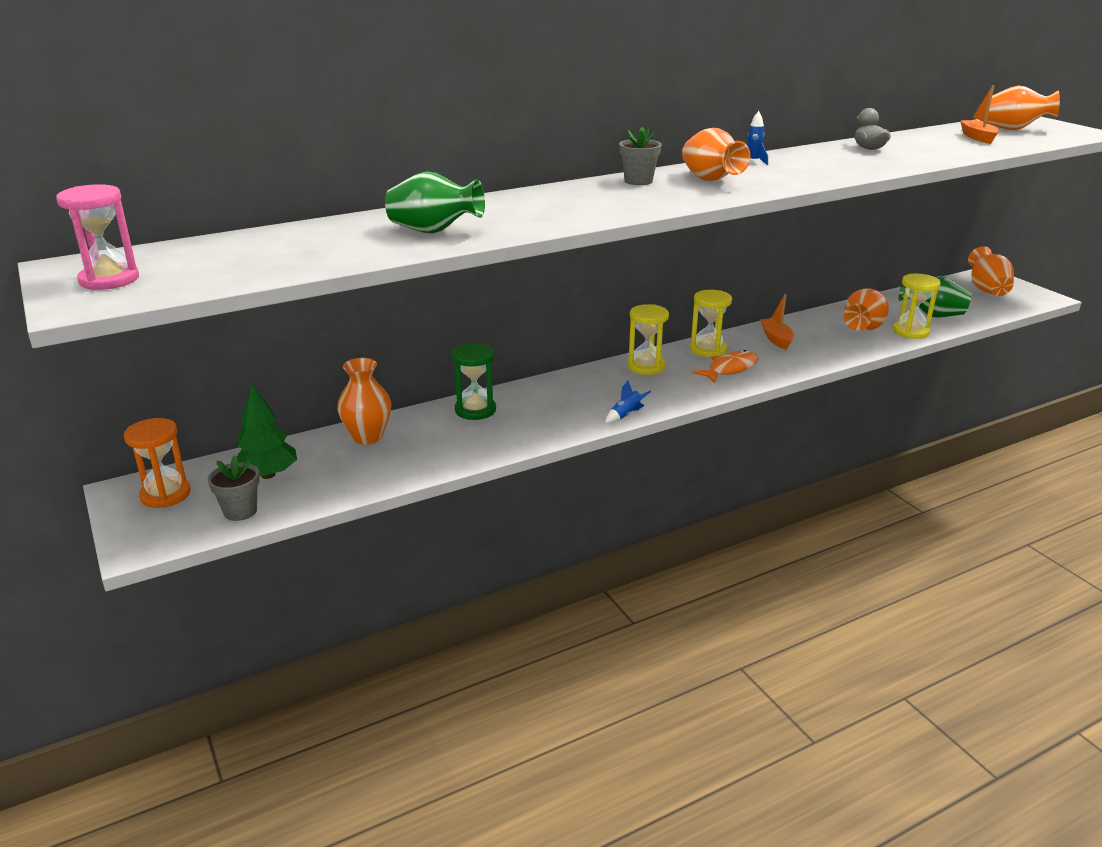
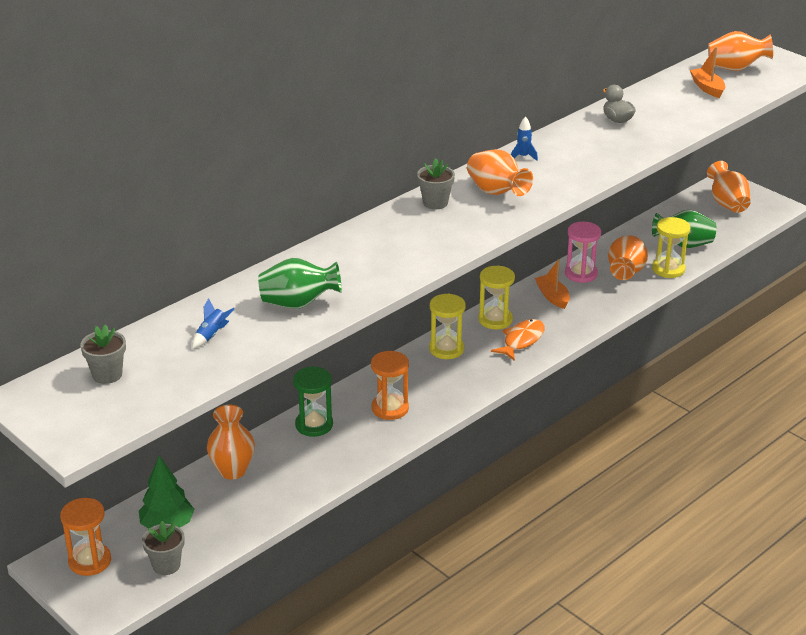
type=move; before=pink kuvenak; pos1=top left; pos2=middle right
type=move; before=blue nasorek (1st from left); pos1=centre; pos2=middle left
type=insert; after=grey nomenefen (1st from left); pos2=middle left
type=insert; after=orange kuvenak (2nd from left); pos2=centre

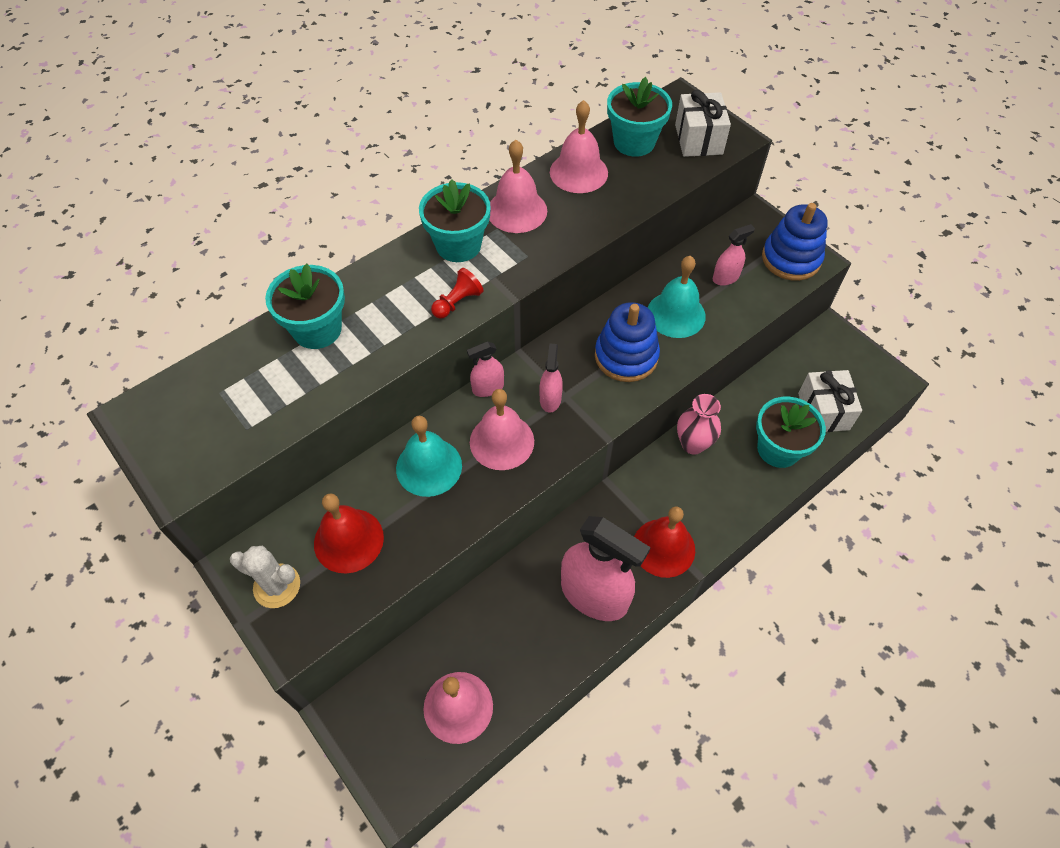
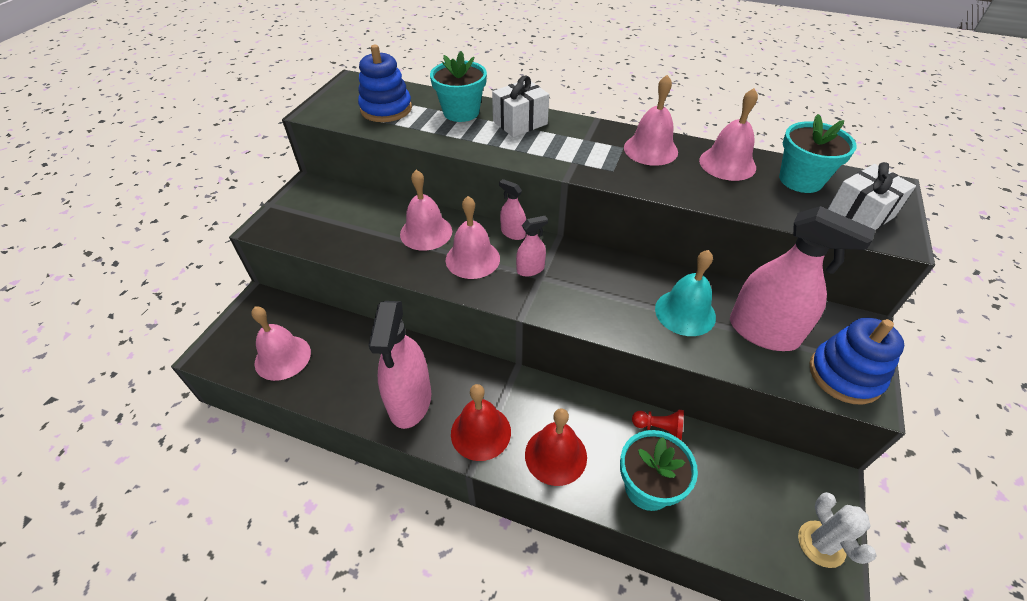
type=move; before=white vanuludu; pos1=bottom left; pos2=bottom right
type=move; before=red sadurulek (1st from left in the first image); after=red sadurulek (2nd from left); pos1=middle left; pos2=bottom centre
type=recolor; before=turquoise sadurulek (1st from left); after=pink sadurulek (2nd from left); pos1=centre; pos2=centre
type=delete; before=turquoise nomenefen (2nd from left); pos1=top centre
type=move; before=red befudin; pos1=centre; pos2=bottom centre
type=move; before=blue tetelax (1st from left); pos1=centre; pos2=top centre
type=delete; before=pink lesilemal; pos1=centre
type=resize; before=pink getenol (4th from left); pos1=top right; pos2=middle right; scale=2.12
type=move; before=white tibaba (2nd from left in the first image); after=white tibaba (1st from left); pos1=middle right; pos2=top centre

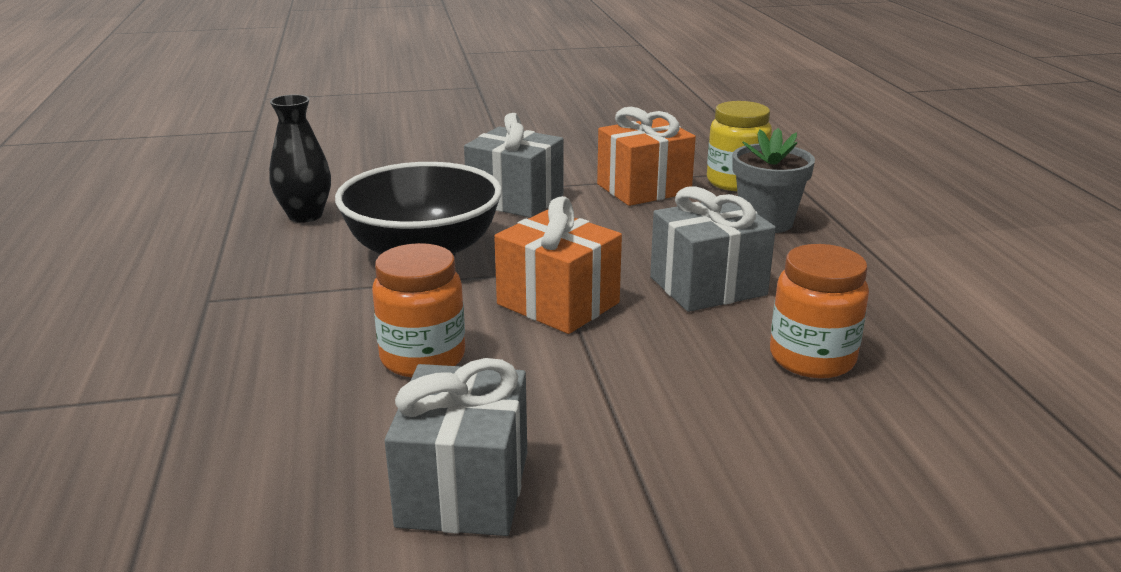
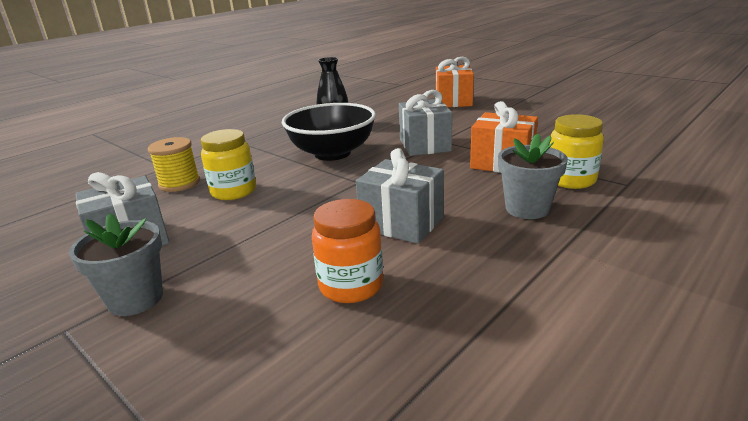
type=recolor; before=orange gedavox (1st from left); after=yellow gedavox (1st from left); pos1=centre; pos2=middle left
type=move; before=orange tibaba (1st from left); pos1=centre; pos2=top centre
type=insert; after=grey nomenefen (1st from left); pos2=middle left
type=insert; after=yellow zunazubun; pos2=middle left

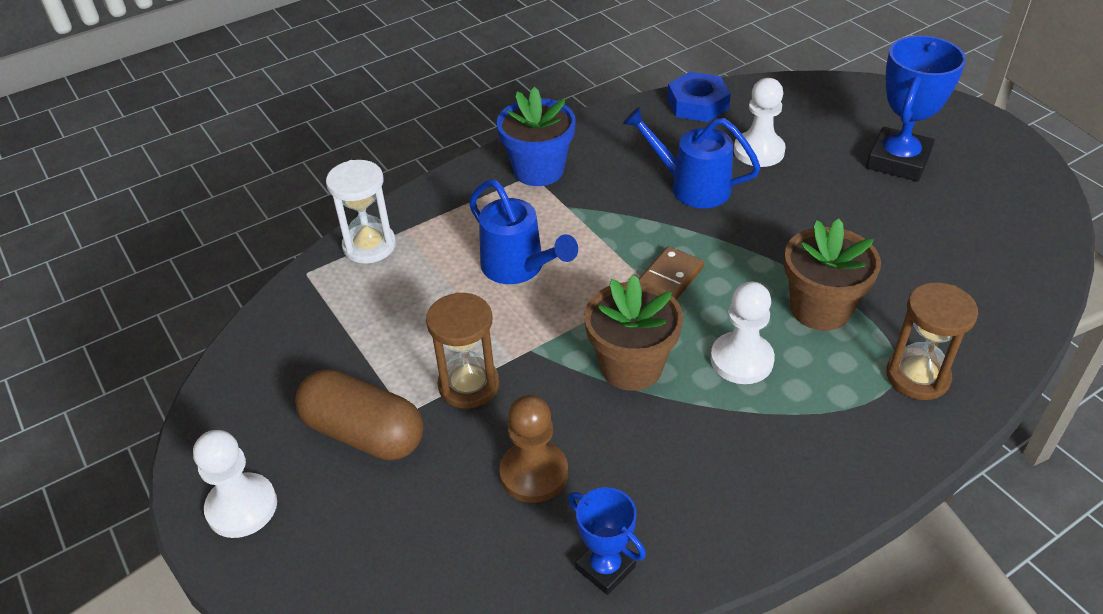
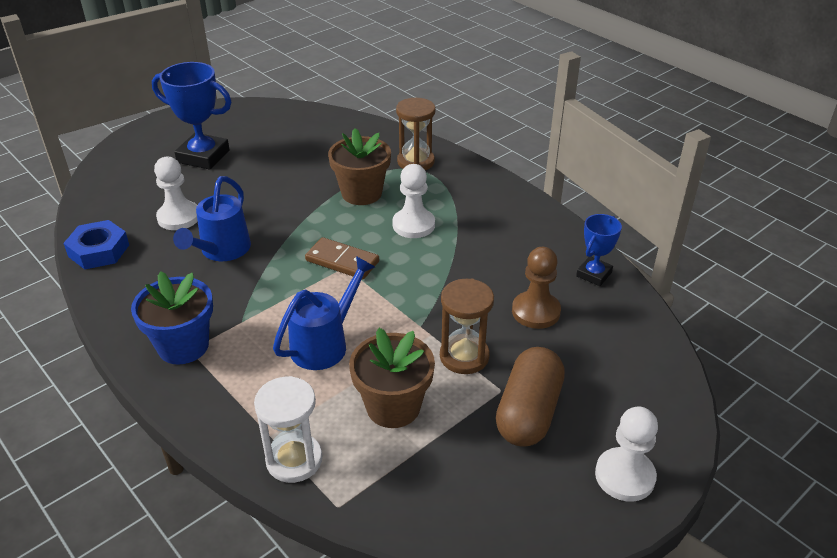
type=move; before=brown nomenefen (1st from left in the first image); after=brown nomenefen (2nd from left); pos1=centre; pos2=bottom centre

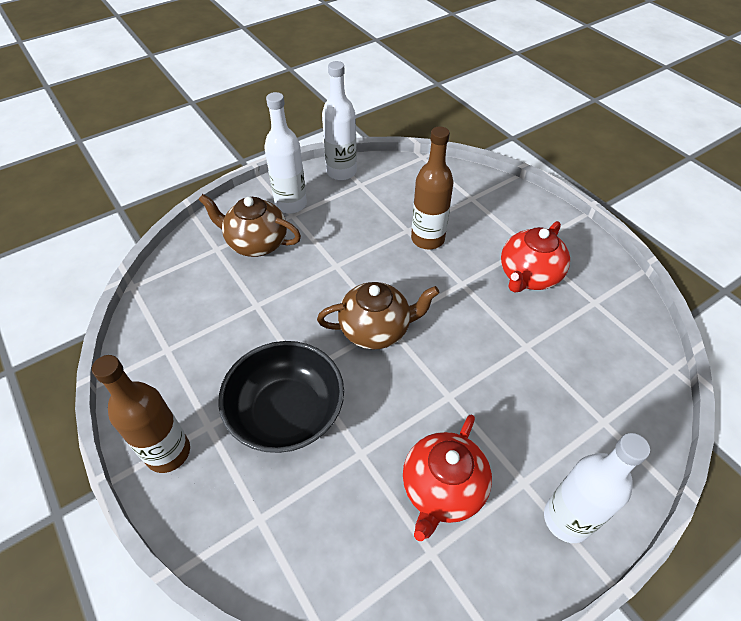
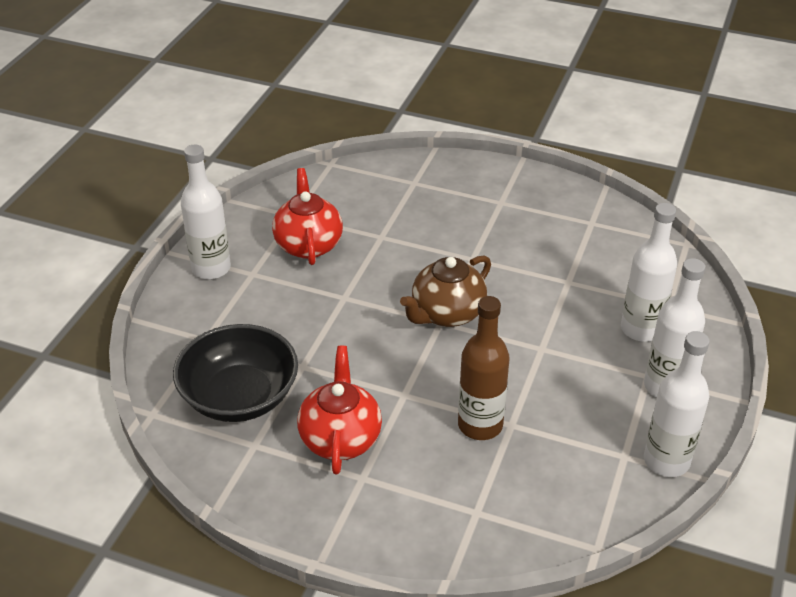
type=delete; before=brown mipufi (1st from left); pos1=bottom left
type=replace; before=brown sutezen (1st from left); after=white mipufi (2nd from left); pos1=centre; pos2=middle right
type=move; before=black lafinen; pos1=centre; pos2=middle left

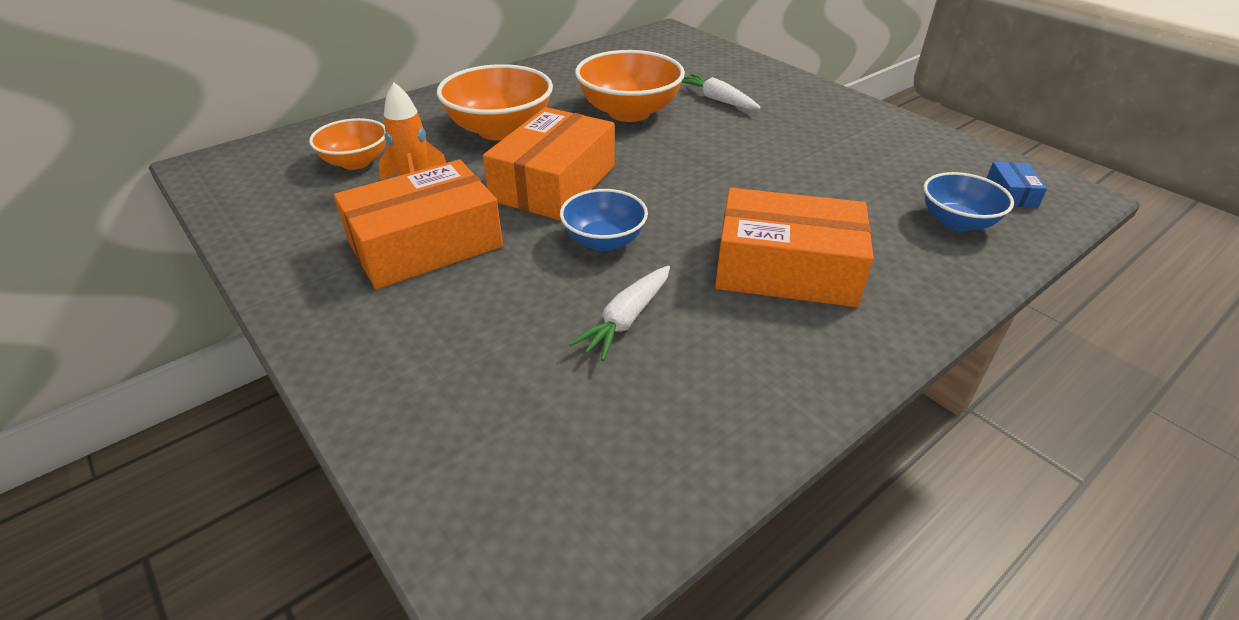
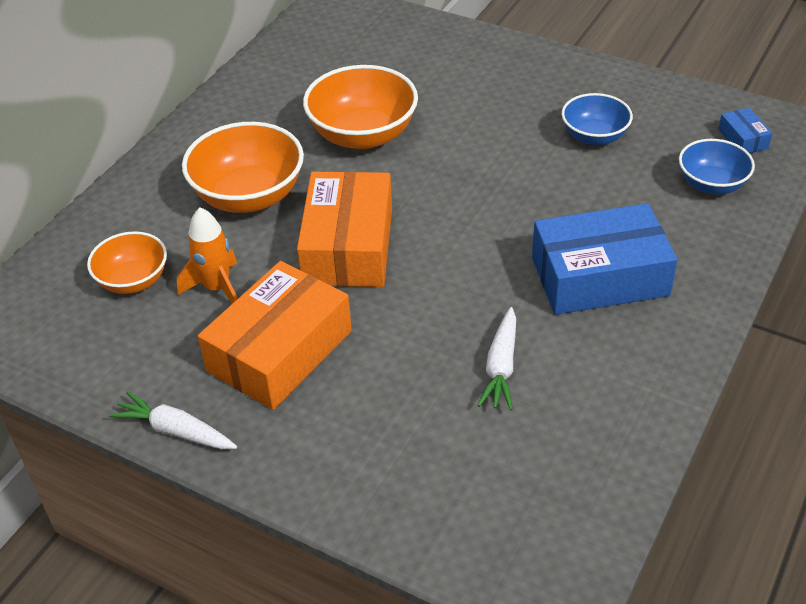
type=move; before=blue lafinen (1st from left); pos1=centre; pos2=top right
type=move; before=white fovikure (2nd from left in the first image); after=white fovikure (1st from left); pos1=top centre; pos2=bottom left
type=recolor; before=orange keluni (3rd from left); after=blue keluni (1st from left); pos1=centre; pos2=middle right

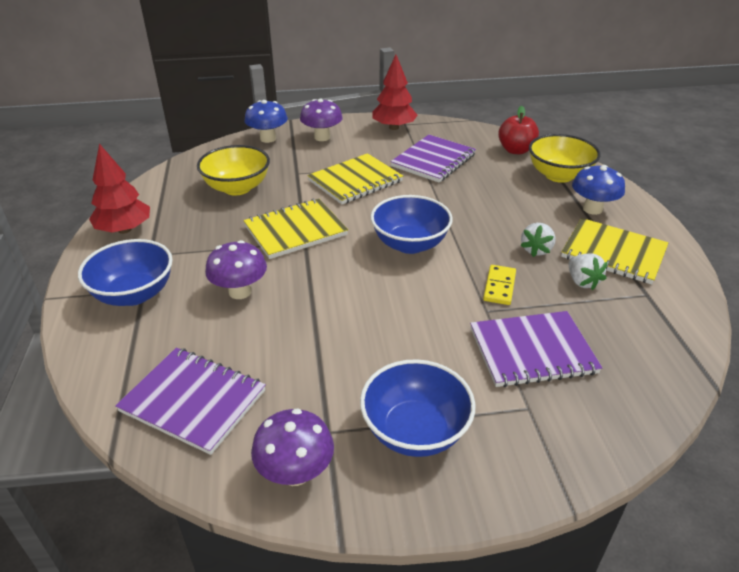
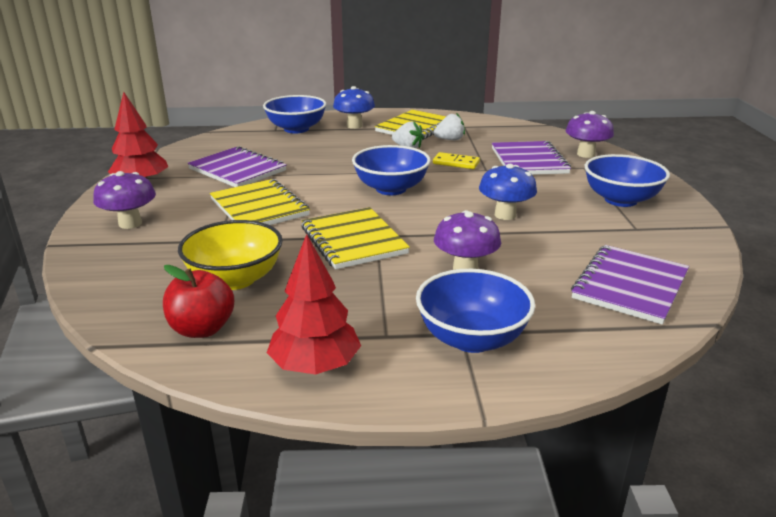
type=move; before=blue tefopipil (1st from left in the first image); after=blue tefopipil (2nd from left); pos1=top centre; pos2=centre
type=move; before=purple tefopipil (2nd from left in the first image); after=purple tefopipil (3rd from left); pos1=bottom centre; pos2=top right
type=move; before=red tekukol; pos1=top right; pos2=middle left
type=recolor; before=yellow lafinen (2nd from left); after=blue lafinen (1st from left); pos1=top right; pos2=top centre

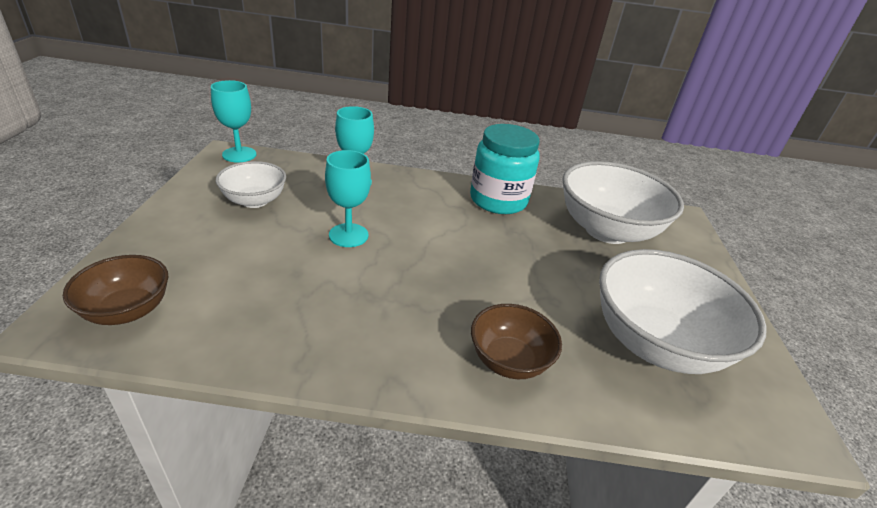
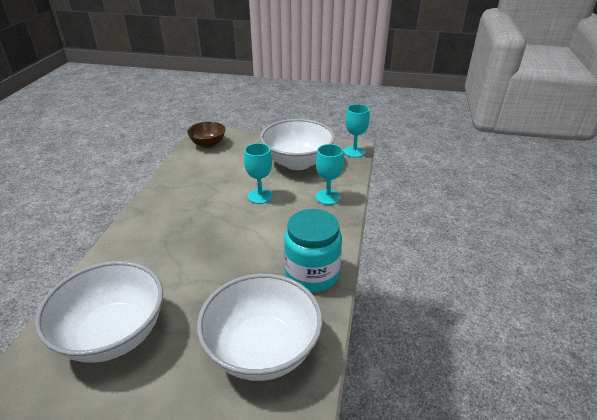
type=resize; before=white lafinen (1st from left in the first image); pos1=middle left; pos2=centre; scale=1.82
type=delete; before=brown lafinen (2nd from left); pos1=bottom centre

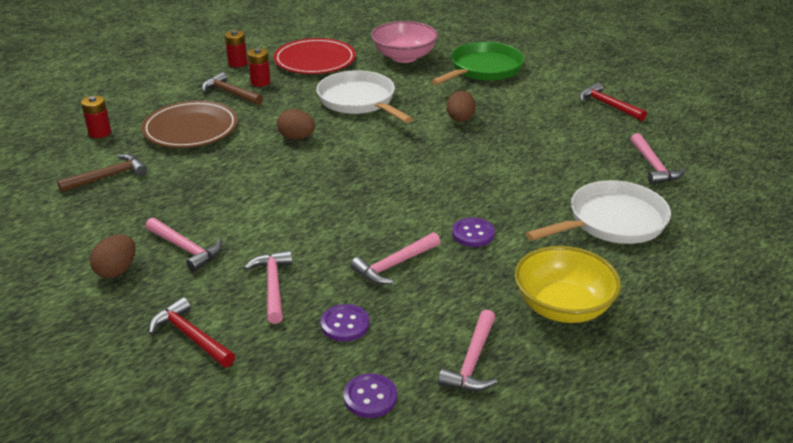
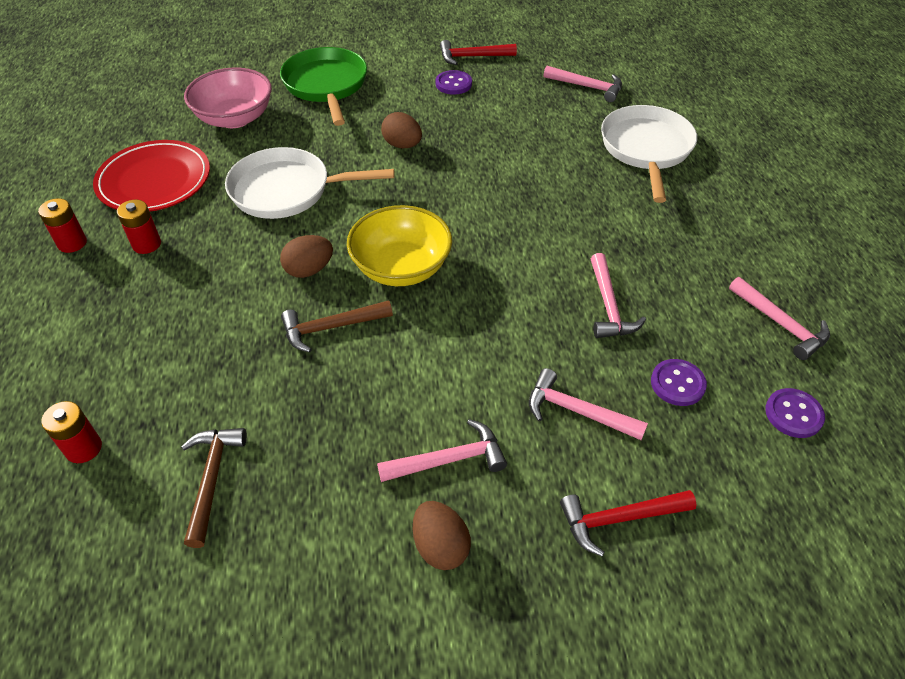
type=delete; before=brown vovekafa; pos1=top left
type=move; before=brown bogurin (2nd from left); pos1=top left; pos2=centre
type=move; before=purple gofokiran (3rd from left in the first image); after=purple gofokiran (1st from left); pos1=centre; pos2=top centre
type=move; before=yellow lafinen; pos1=middle right; pos2=centre

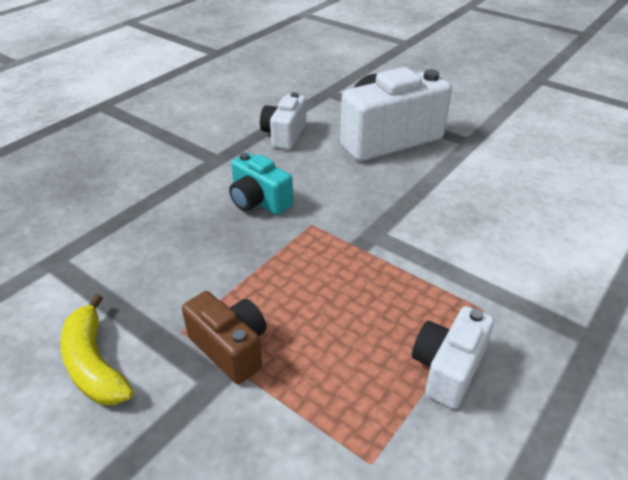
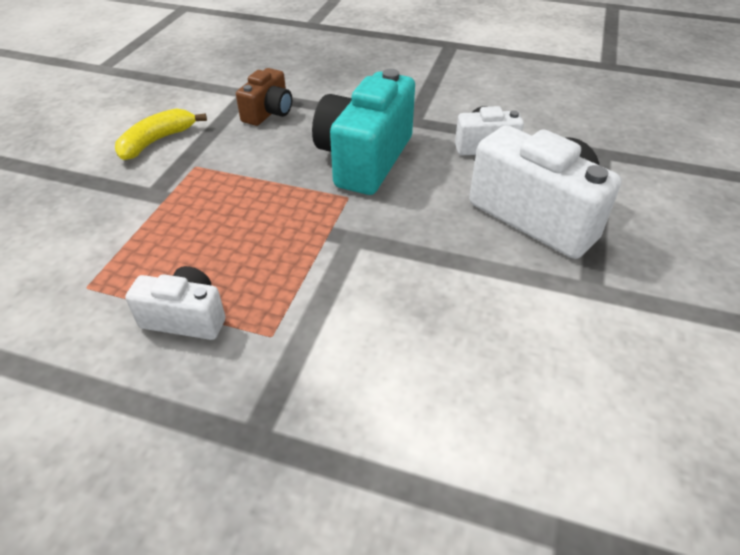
type=move; before=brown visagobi; pos1=bottom centre; pos2=top centre
type=resize; before=turquoise visagobi; pos1=centre; pos2=top centre; scale=1.84

